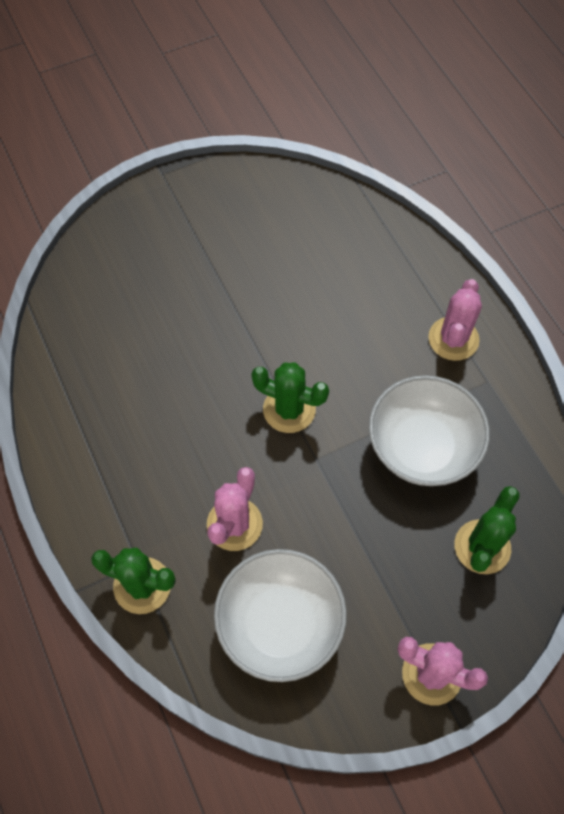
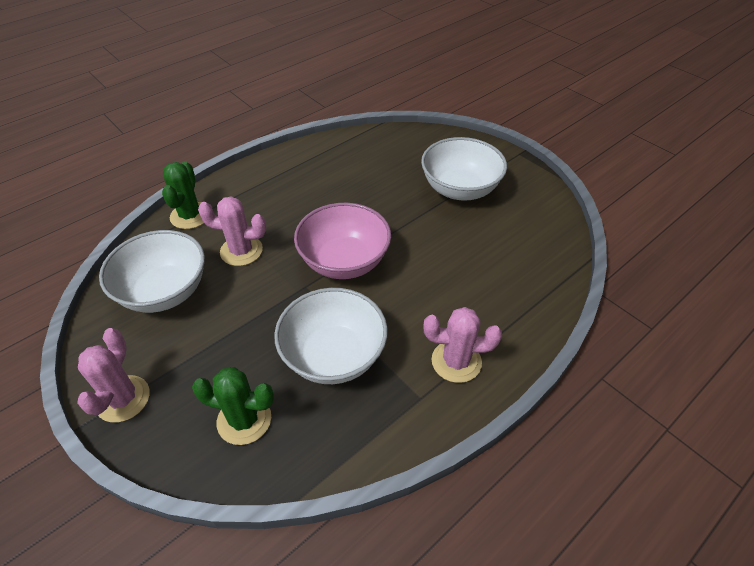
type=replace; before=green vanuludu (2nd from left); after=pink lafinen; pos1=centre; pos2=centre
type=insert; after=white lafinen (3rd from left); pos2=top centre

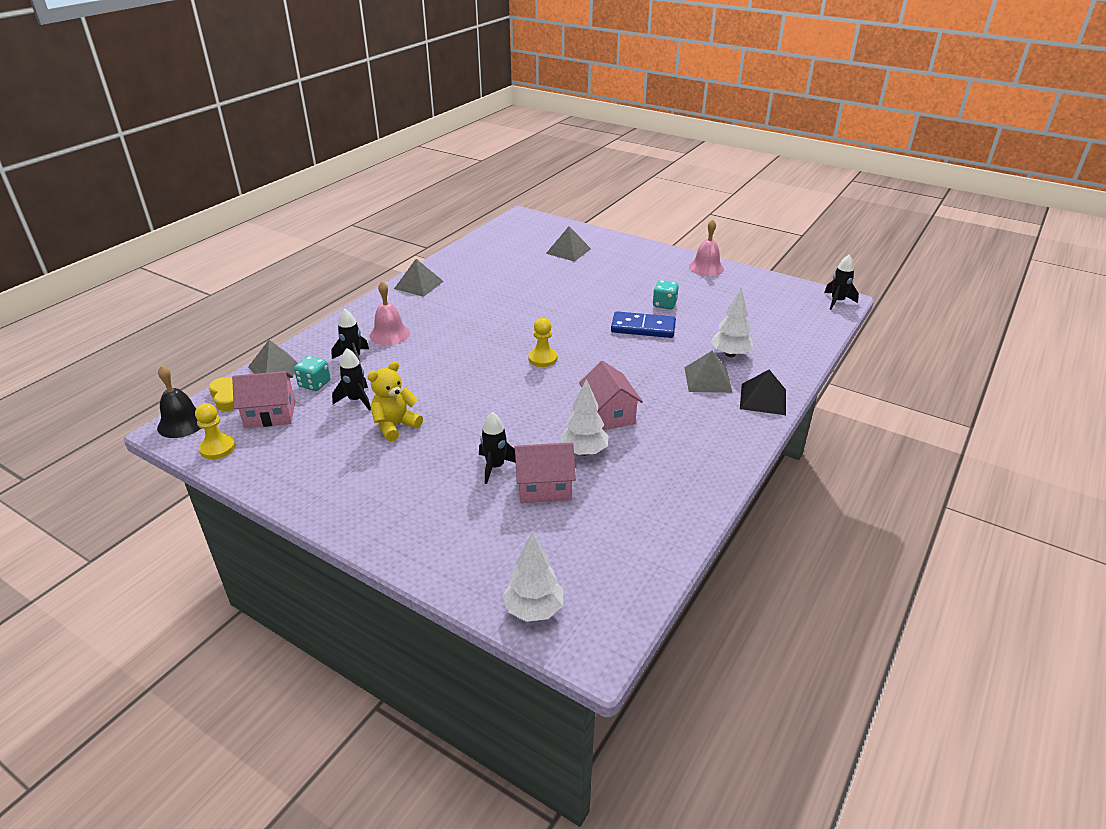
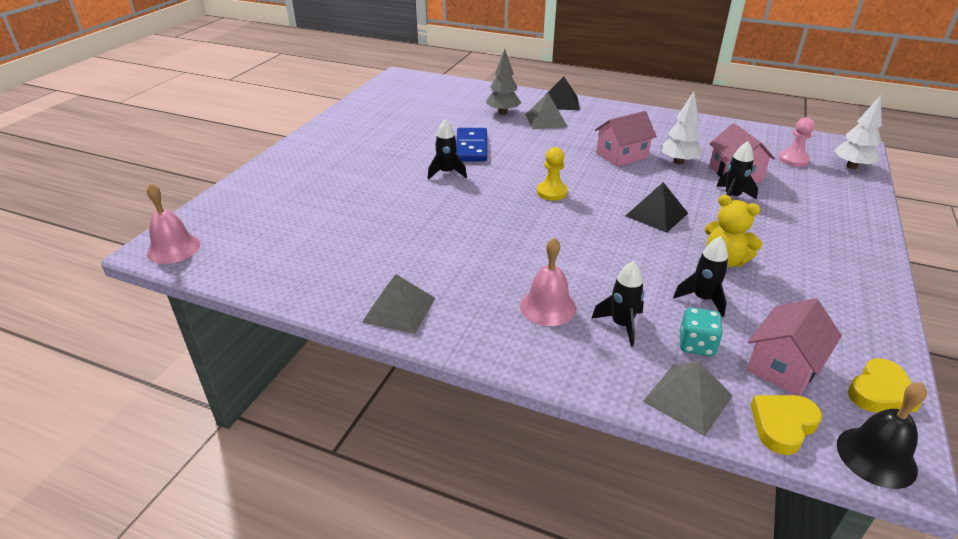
type=replace; before=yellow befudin (1st from left); after=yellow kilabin (2nd from left); pos1=middle left; pos2=bottom right
type=rotate; before=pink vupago (1st from left in the first image); pos1=middle left; pos2=middle right; turn=60
type=delete; before=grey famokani (3rd from left); pos1=top centre
type=delete; before=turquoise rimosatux (2nd from left); pos1=centre
type=move; before=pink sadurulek (2nd from left in the first image); after=pink sadurulek (1st from left); pos1=top centre; pos2=middle left
type=recolor; before=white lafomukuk (3rd from left); after=grey lafomukuk; pos1=centre; pos2=top centre
type=move; before=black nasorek (4th from left in the first image); after=black nasorek (1st from left); pos1=middle right; pos2=top centre
type=insert; after=black famokani (2nd from left); pos2=middle right
type=insert; after=pink befudin; pos2=top right

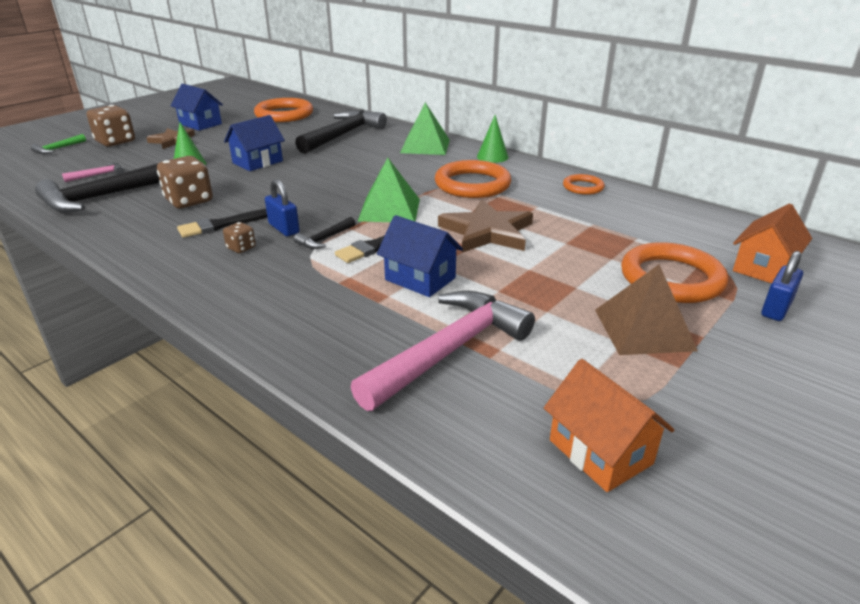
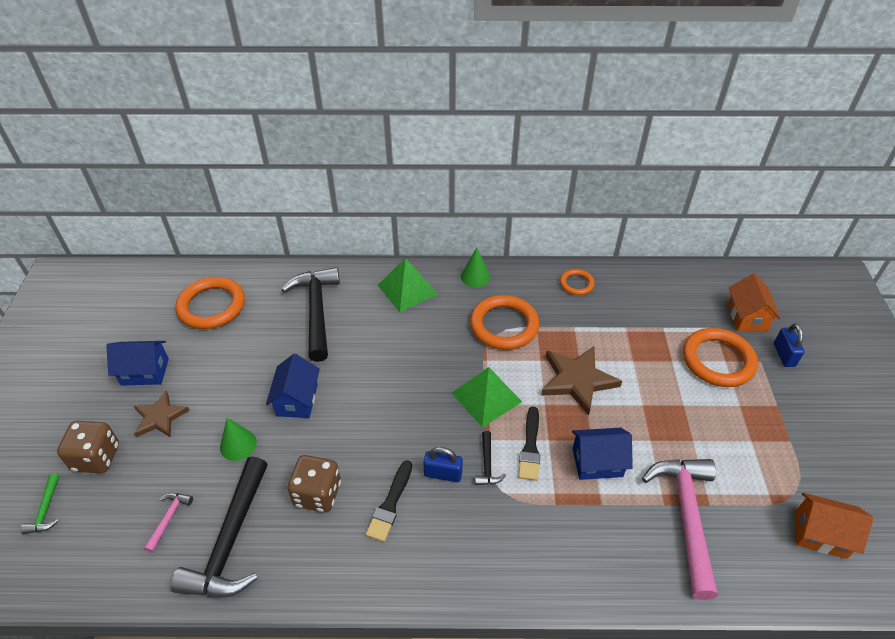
type=delete; before=brown rimosatux (3rd from left); pos1=middle left
type=delete; before=brown famokani; pos1=middle right

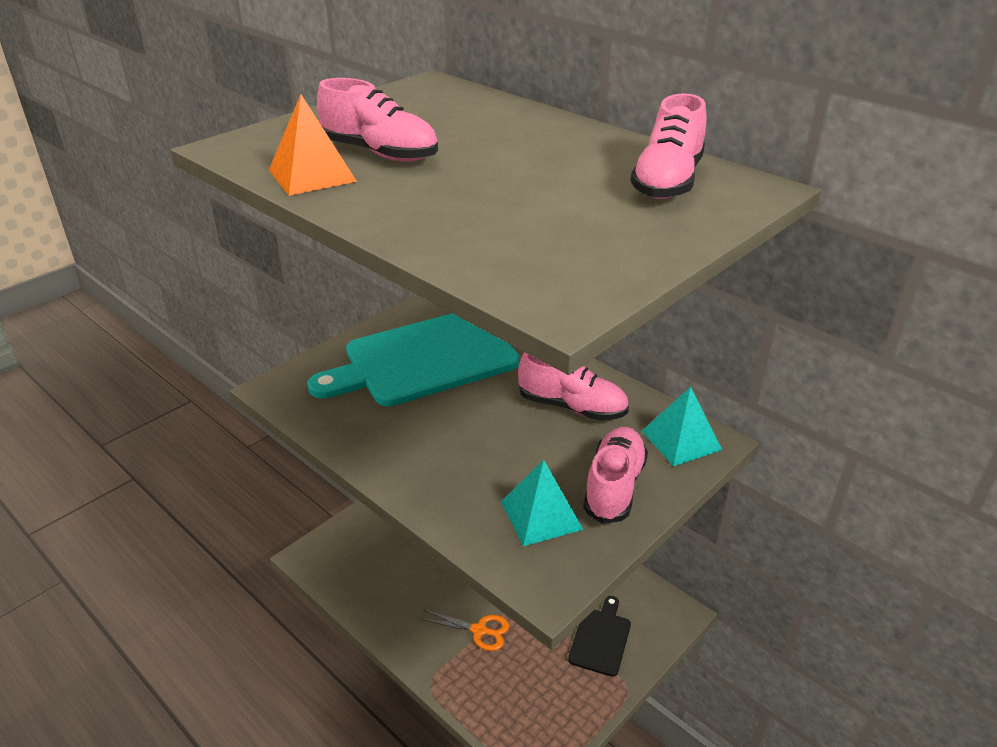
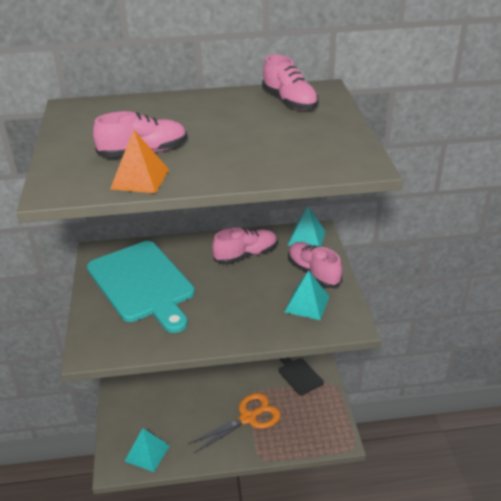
type=rotate; before=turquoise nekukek; pos1=centre; pos2=middle left; turn=-45
type=resize; before=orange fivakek; pos1=bottom centre; pos2=bottom centre; scale=1.66
type=insert; after=turquoise famokani (1st from left); pos2=bottom left

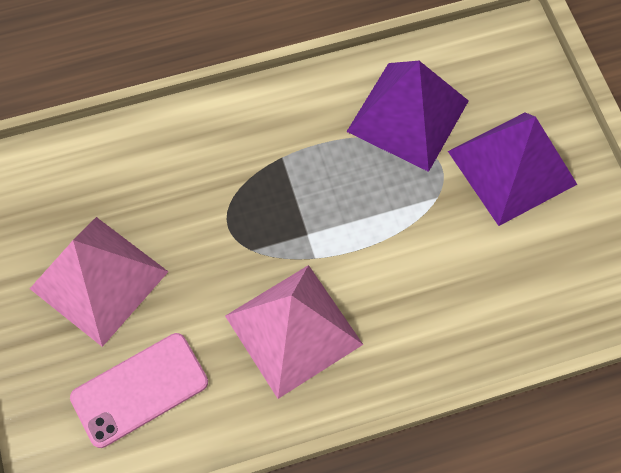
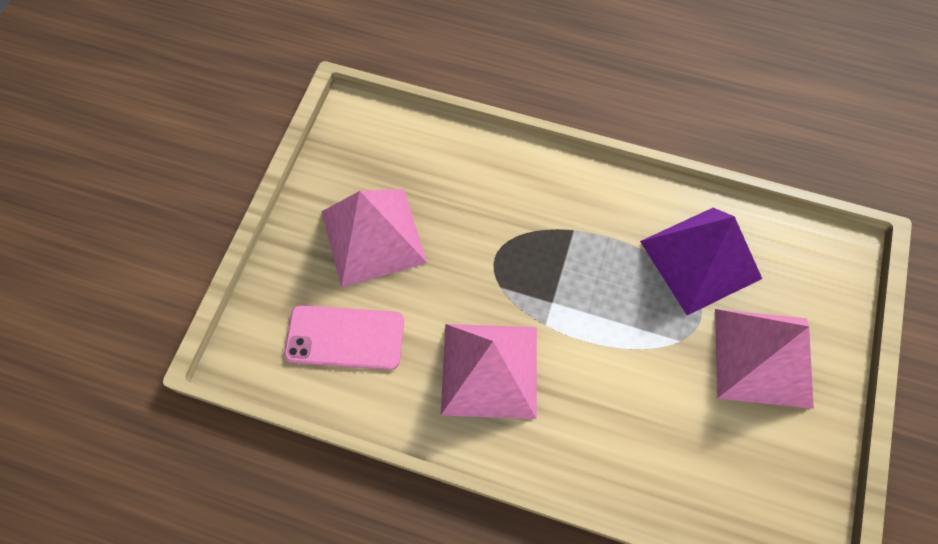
type=recolor; before=purple famokani (2nd from left); after=pink famokani (3rd from left); pos1=middle right; pos2=middle right

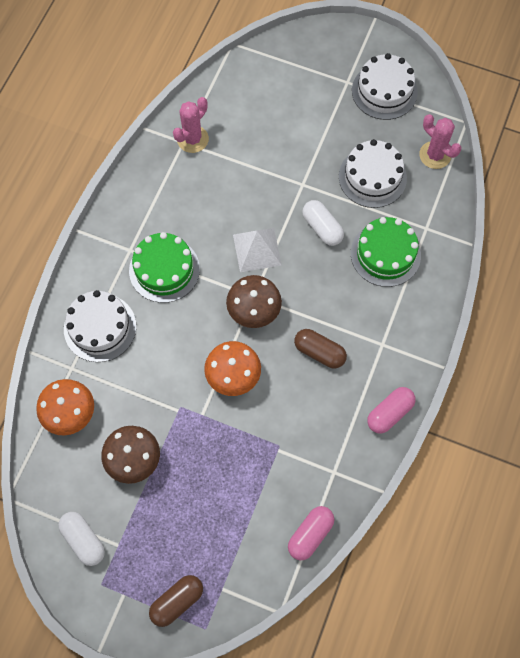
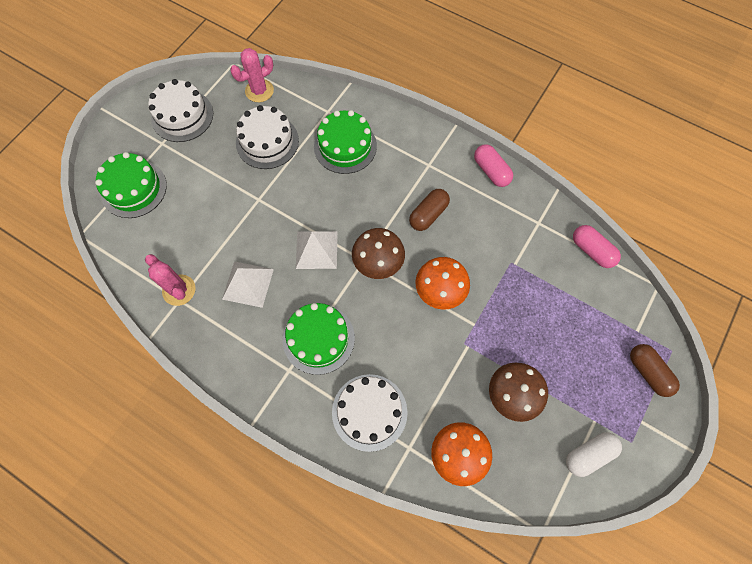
type=delete; before=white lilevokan (2nd from left); pos1=centre
type=insert; after=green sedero (1st from left); pos2=top left
type=insert; after=white famokani (1st from left); pos2=middle left

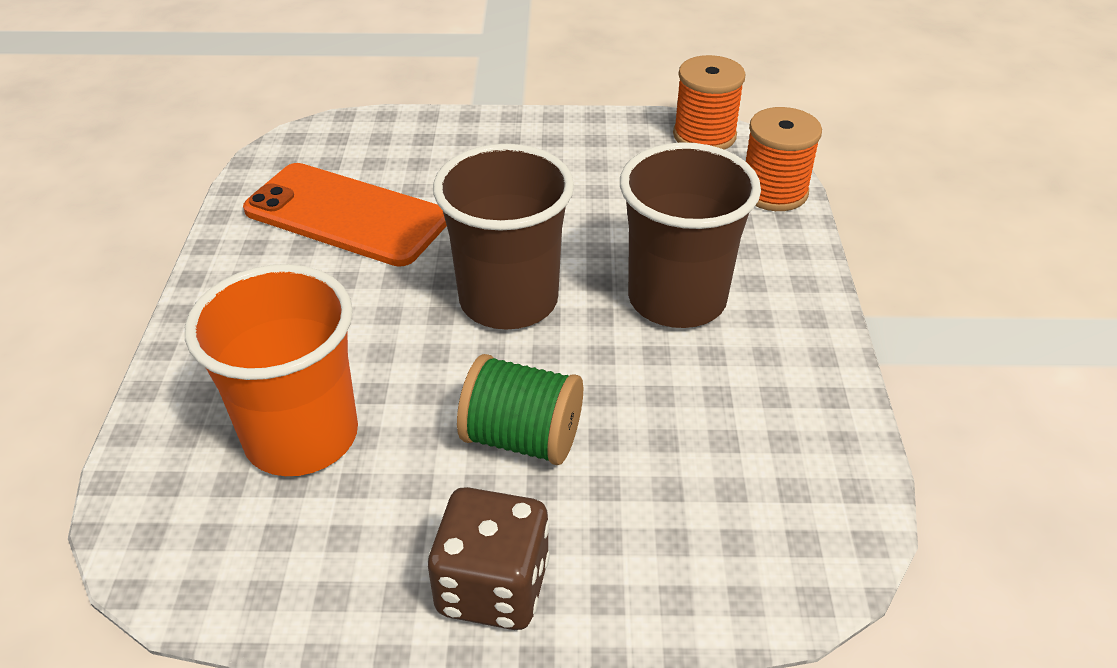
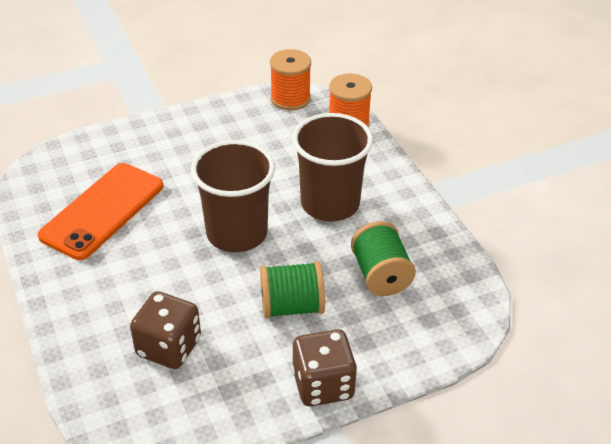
type=replace; before=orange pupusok; after=brown rimosatux (1st from left); pos1=middle left; pos2=bottom left
type=rotate; before=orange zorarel; pos1=top left; pos2=middle left; turn=-60
type=insert; after=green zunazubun (2nd from left); pos2=centre

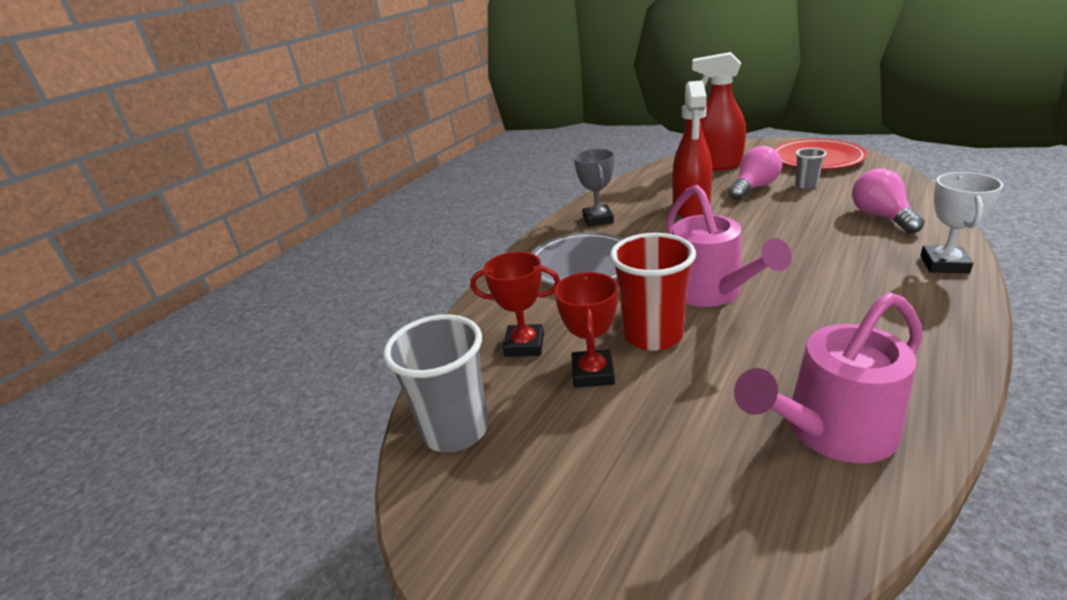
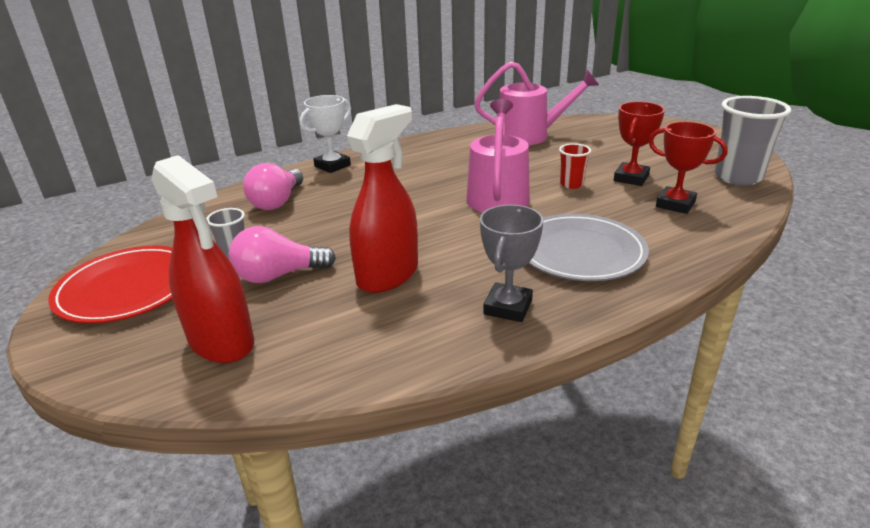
type=resize; before=red pupusok; pos1=centre; pos2=top centre; scale=0.51

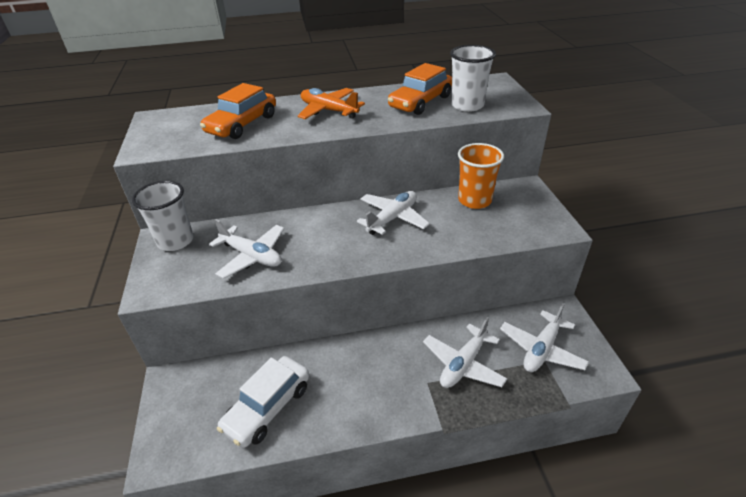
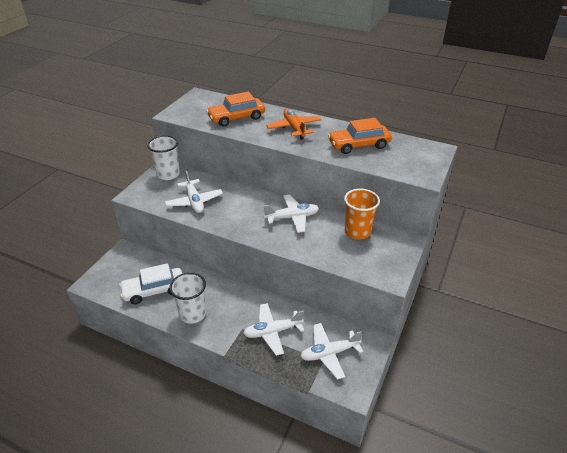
type=move; before=white pupusok (2nd from left); pos1=top centre; pos2=middle left

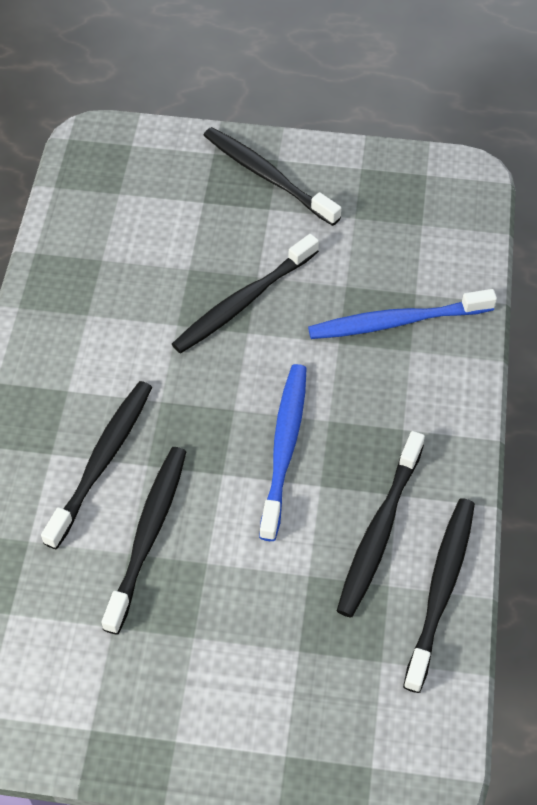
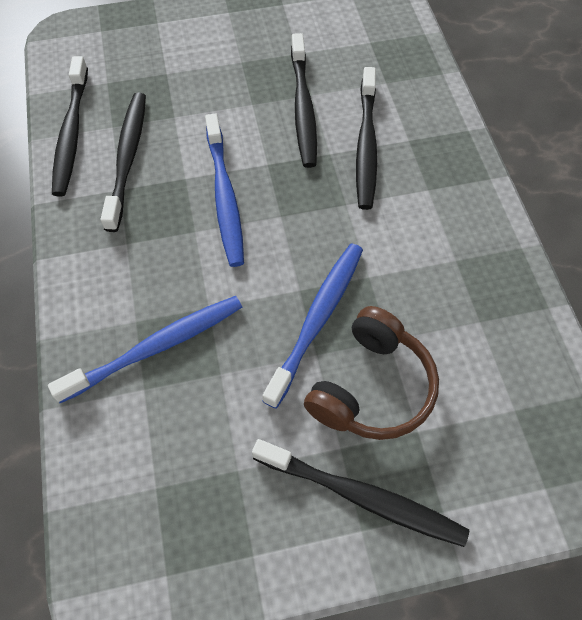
type=recolor; before=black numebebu (3rd from left); after=blue numebebu (3rd from left); pos1=centre; pos2=centre
type=insert; after=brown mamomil; pos2=centre

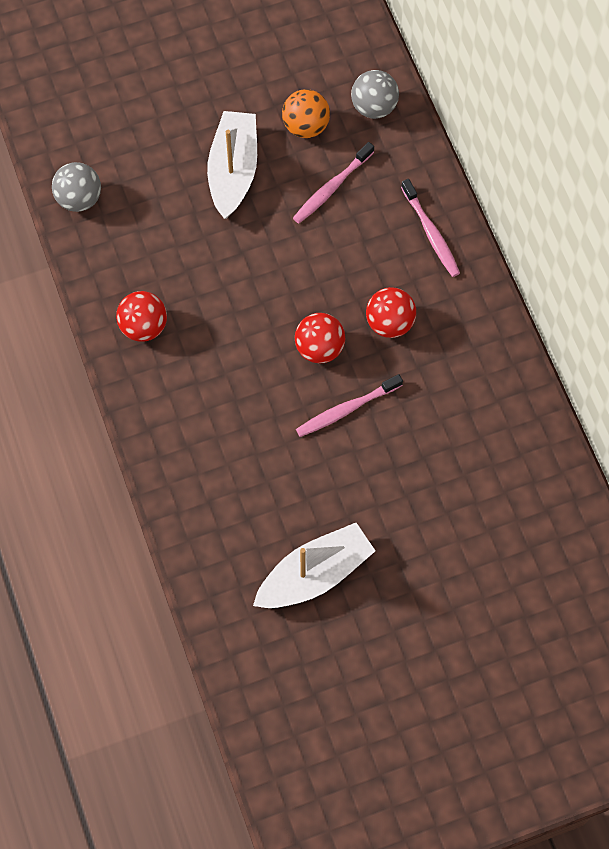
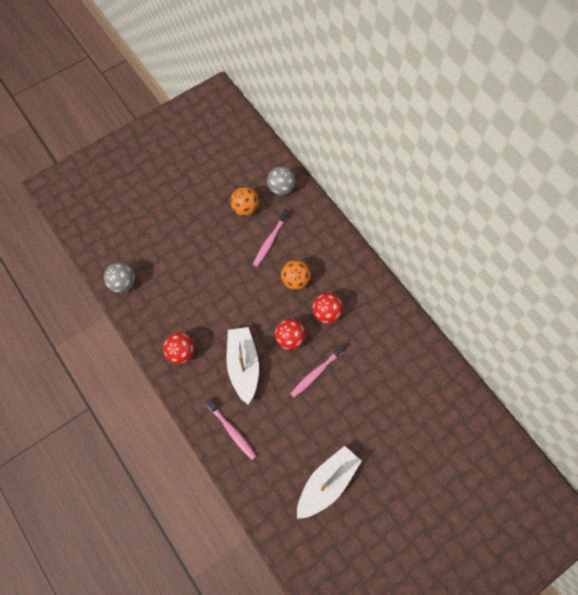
type=move; before=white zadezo (1st from left); pos1=top centre; pos2=centre
type=move; before=pink numebebu (3rd from left in the first image); after=pink numebebu (1st from left); pos1=top right; pos2=bottom centre
type=insert; after=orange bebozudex (2nd from left); pos2=centre

